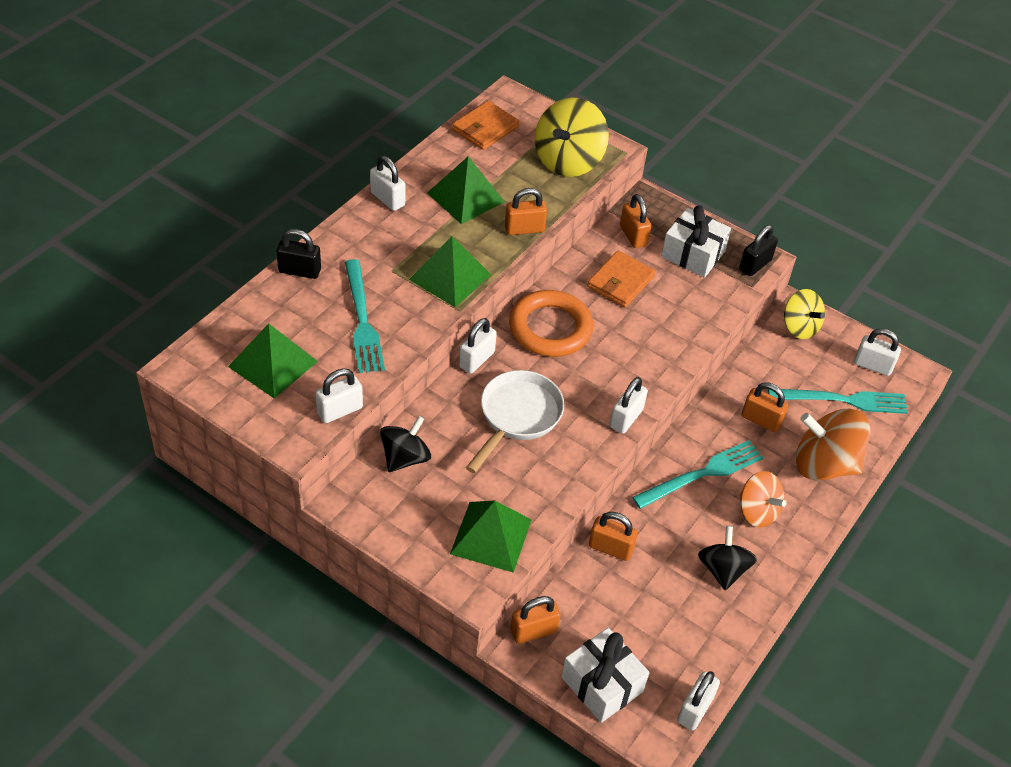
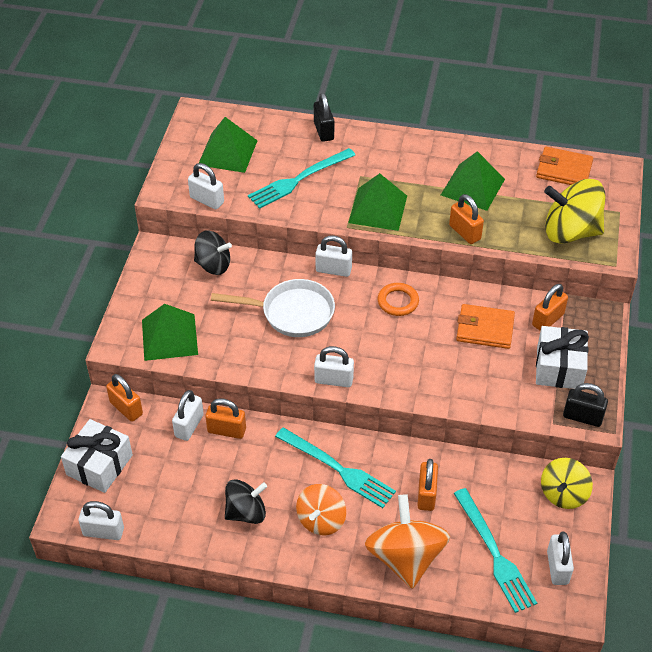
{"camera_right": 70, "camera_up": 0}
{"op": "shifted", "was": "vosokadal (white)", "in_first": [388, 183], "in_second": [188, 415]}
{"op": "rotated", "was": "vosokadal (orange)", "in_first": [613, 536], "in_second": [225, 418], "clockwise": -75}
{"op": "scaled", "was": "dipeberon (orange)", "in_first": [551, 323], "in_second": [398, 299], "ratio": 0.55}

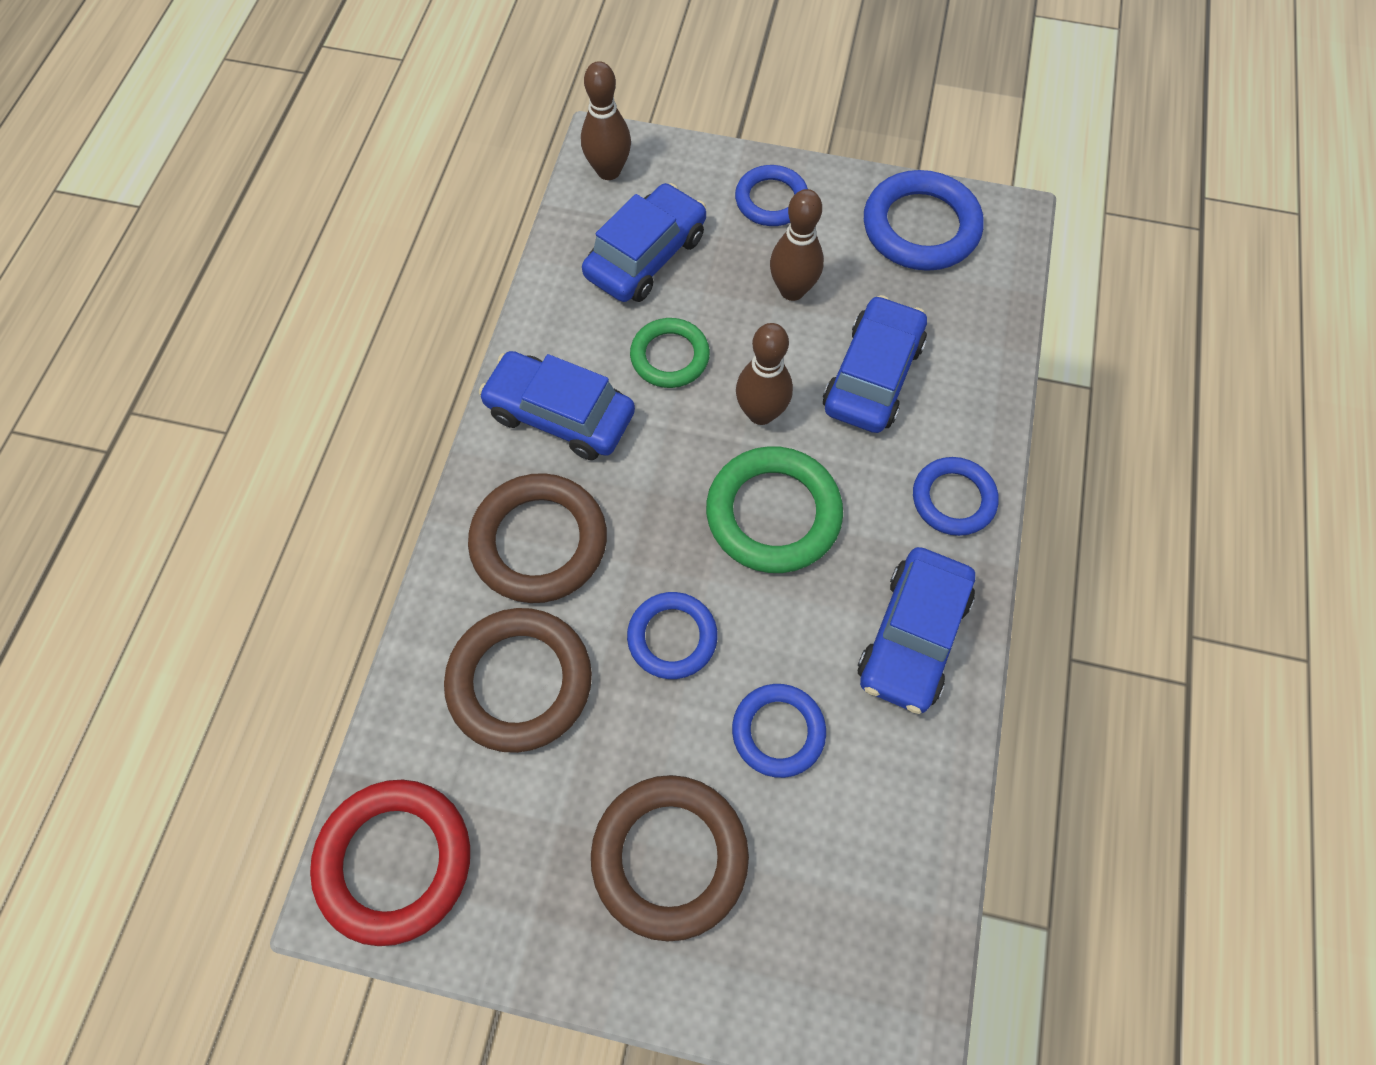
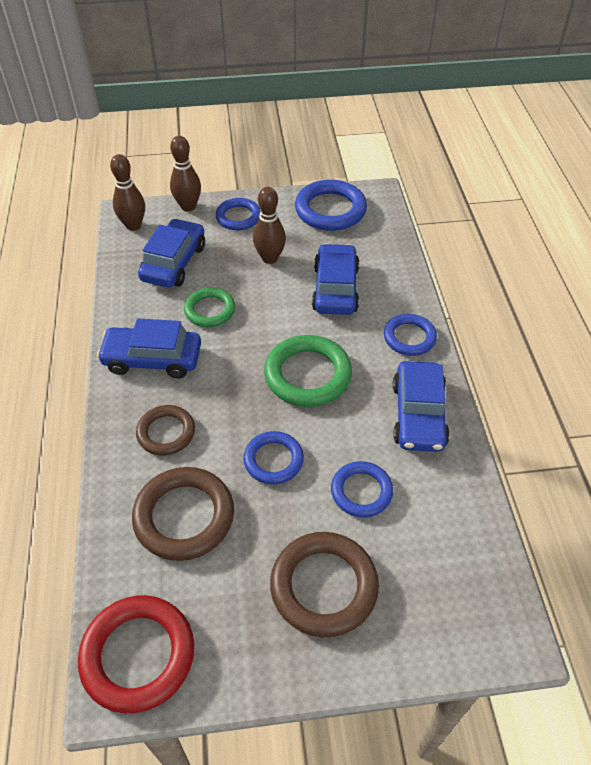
{"camera_right": -20, "camera_up": -15}
{"op": "scaled", "was": "dipeberon (brown)", "in_first": [537, 538], "in_second": [165, 430], "ratio": 0.63}
{"op": "shifted", "was": "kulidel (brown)", "in_first": [764, 374], "in_second": [185, 173]}

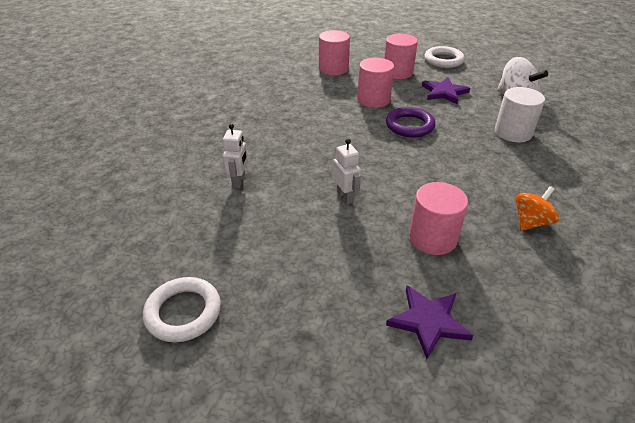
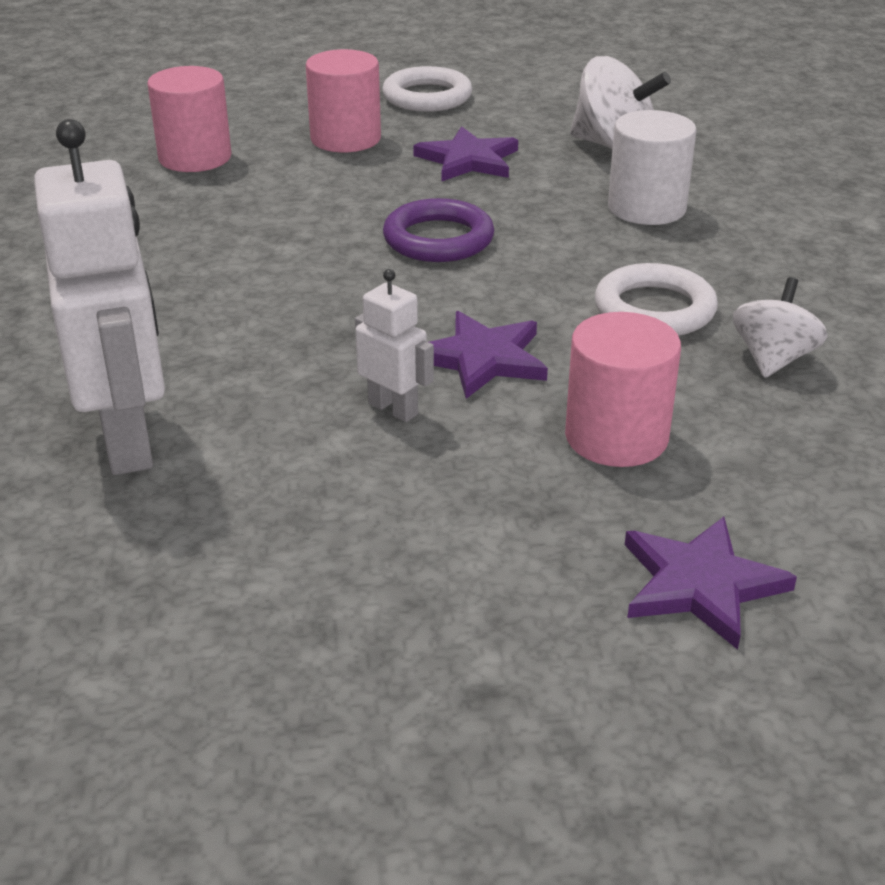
{"camera_right": -25, "camera_up": -5}
{"op": "scaled", "was": "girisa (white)", "in_first": [235, 156], "in_second": [99, 297], "ratio": 2.05}
{"op": "new", "now": "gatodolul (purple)", "in_second": [488, 355]}
{"op": "shifted", "was": "dipeberon (white)", "in_first": [182, 309], "in_second": [656, 299]}
{"op": "repainted", "was": "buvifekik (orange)", "now": "buvifekik (white)", "in_first": [537, 208], "in_second": [780, 327]}
{"op": "gone", "was": "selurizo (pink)", "in_first": [375, 83]}

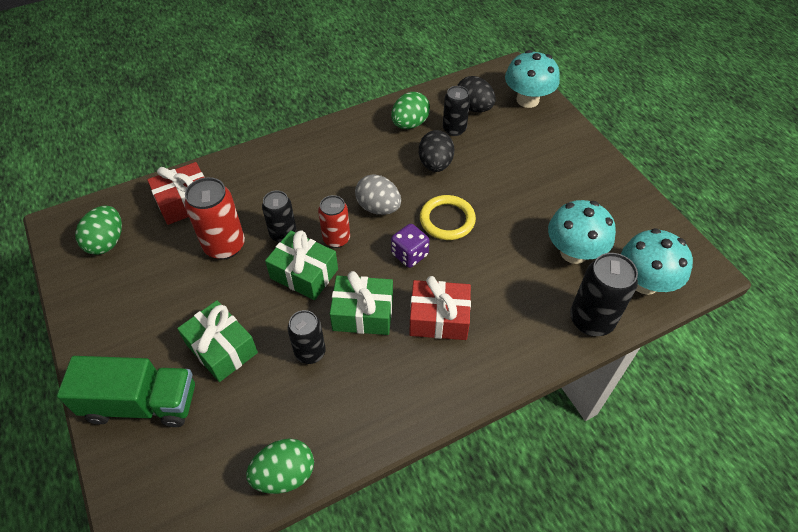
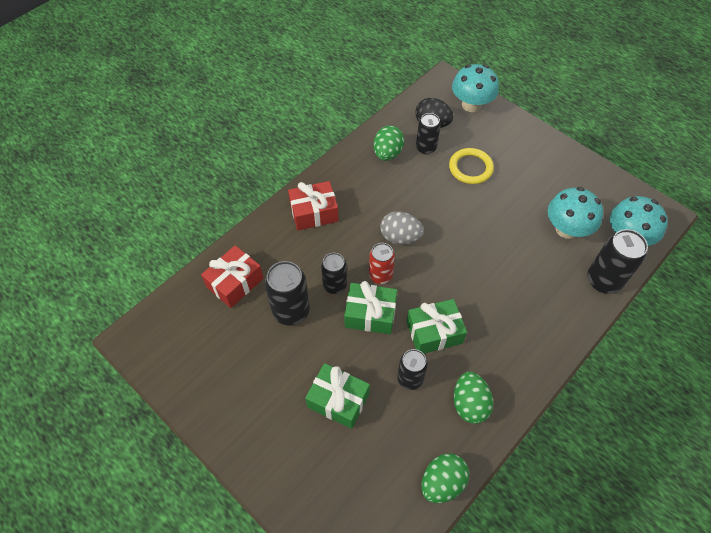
{"camera_right": -20, "camera_up": 5}
{"op": "repainted", "was": "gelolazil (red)", "now": "gelolazil (black)", "in_first": [215, 218], "in_second": [287, 293]}
{"op": "shifted", "was": "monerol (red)", "in_first": [440, 308], "in_second": [313, 205]}
{"op": "shifted", "was": "dipeberon (yellow)", "in_first": [448, 217], "in_second": [471, 166]}
{"op": "shifted", "was": "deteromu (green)", "in_first": [98, 230], "in_second": [473, 398]}
{"op": "gone", "was": "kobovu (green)", "in_first": [126, 391]}
{"op": "gone", "was": "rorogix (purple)", "in_first": [410, 246]}
{"op": "gone", "was": "deteromu (black)", "in_first": [436, 151]}

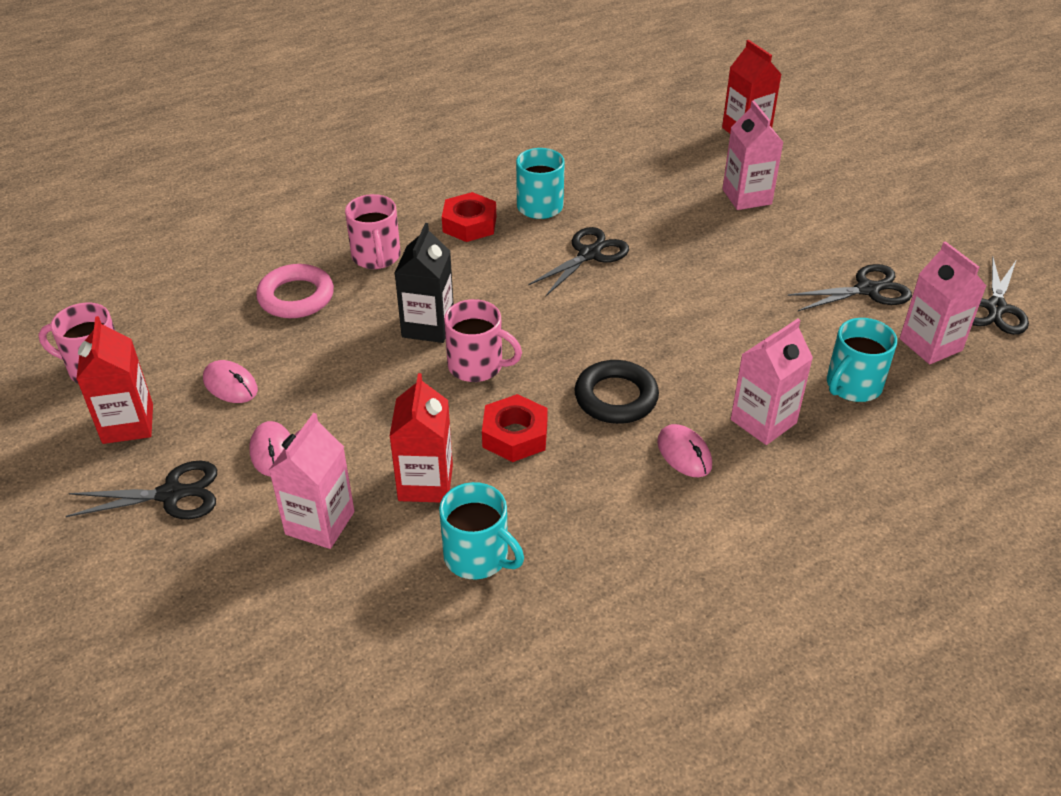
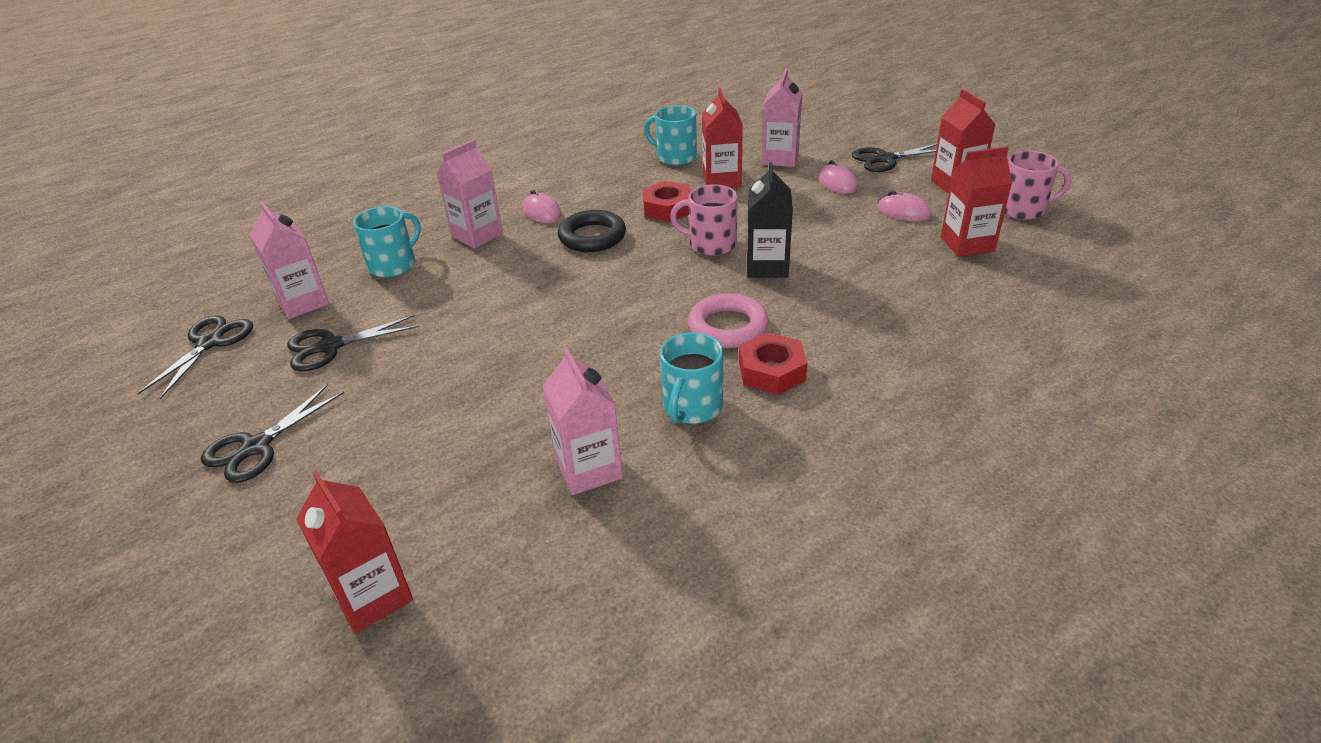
{"camera_right": 175, "camera_up": -5}
{"op": "shifted", "was": "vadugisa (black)", "in_first": [578, 261], "in_second": [272, 433]}
{"op": "shifted", "was": "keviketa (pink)", "in_first": [753, 155], "in_second": [583, 421]}
{"op": "shifted", "was": "dipeberon (pink)", "in_first": [295, 291], "in_second": [728, 320]}
{"op": "new", "now": "keviketa (red)", "in_second": [976, 202]}
{"op": "gone", "was": "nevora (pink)", "in_first": [373, 231]}

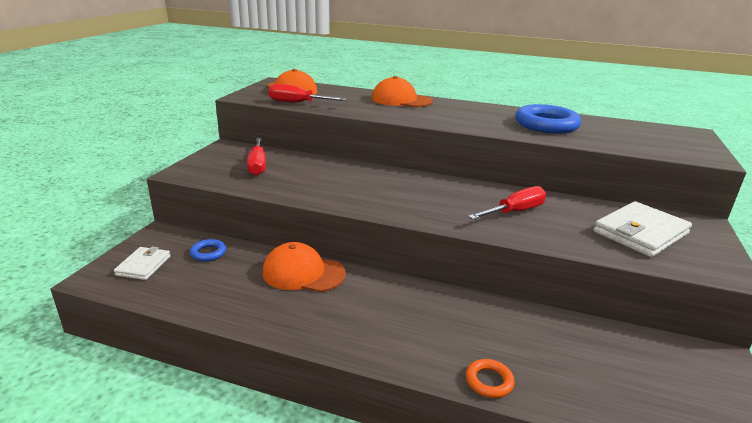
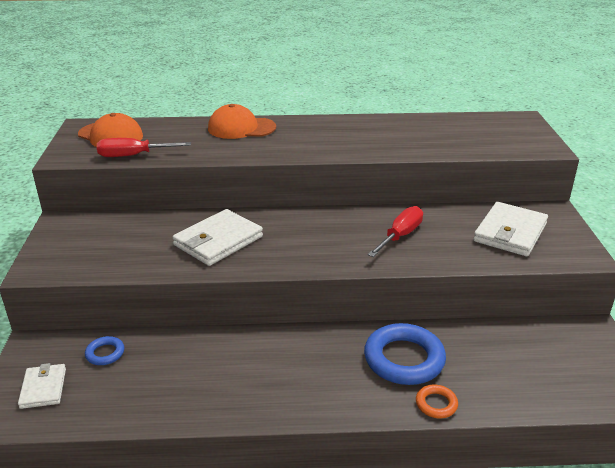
{"camera_right": -20, "camera_up": 5}
{"op": "new", "now": "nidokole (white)", "in_second": [217, 237]}
{"op": "shifted", "was": "dipeberon (blue)", "in_first": [548, 119], "in_second": [405, 354]}
{"op": "gone", "was": "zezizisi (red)", "in_first": [256, 157]}
{"op": "gone", "was": "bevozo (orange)", "in_first": [304, 267]}

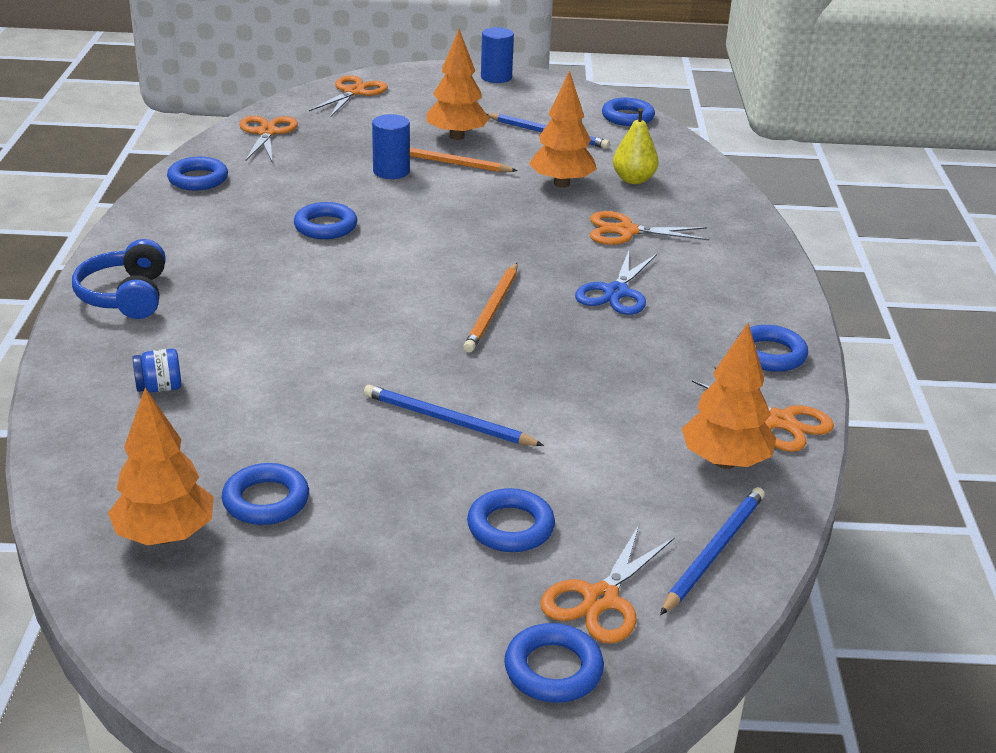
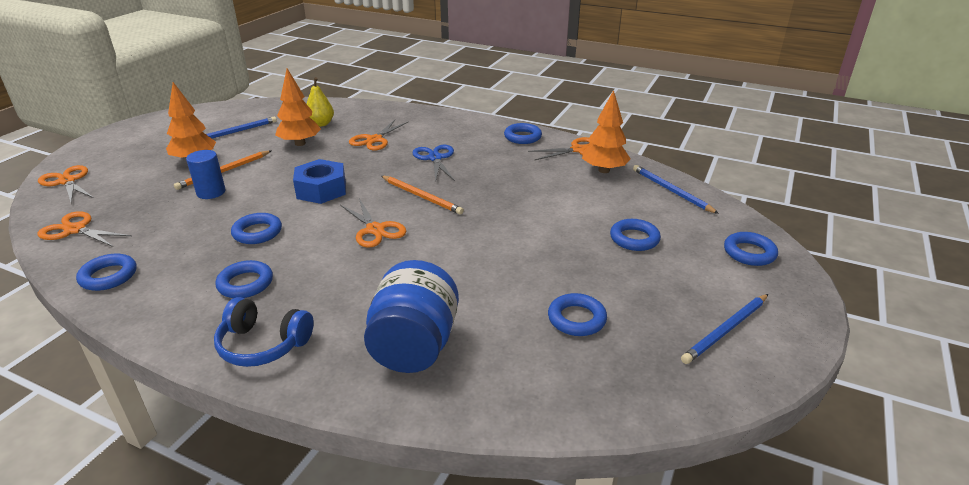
{"camera_right": -65, "camera_up": 0}
{"op": "shifted", "was": "dipeberon (blue)", "in_first": [628, 112], "in_second": [244, 279]}
{"op": "new", "now": "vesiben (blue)", "in_second": [319, 181]}
{"op": "shifted", "was": "vadugisa (orange)", "in_first": [607, 584], "in_second": [373, 223]}
{"op": "scaled", "was": "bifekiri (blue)", "in_first": [156, 371], "in_second": [411, 316], "ratio": 2.46}
{"op": "rotated", "was": "vadugisa (blue)", "in_first": [616, 282], "in_second": [433, 163], "clockwise": -150}
{"op": "shifted", "was": "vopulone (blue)", "in_first": [454, 415], "in_second": [724, 329]}
{"op": "gone", "was": "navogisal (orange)", "in_first": [161, 466]}
{"op": "gone", "was": "selurizo (blue)", "in_first": [497, 55]}

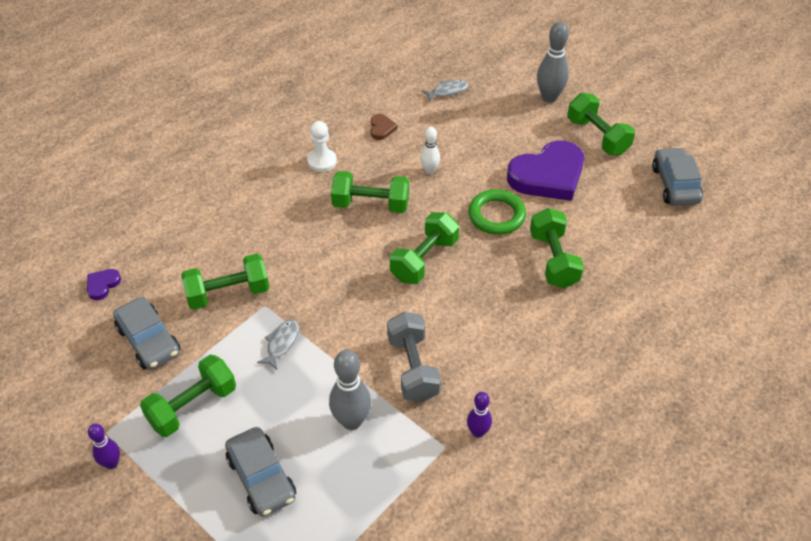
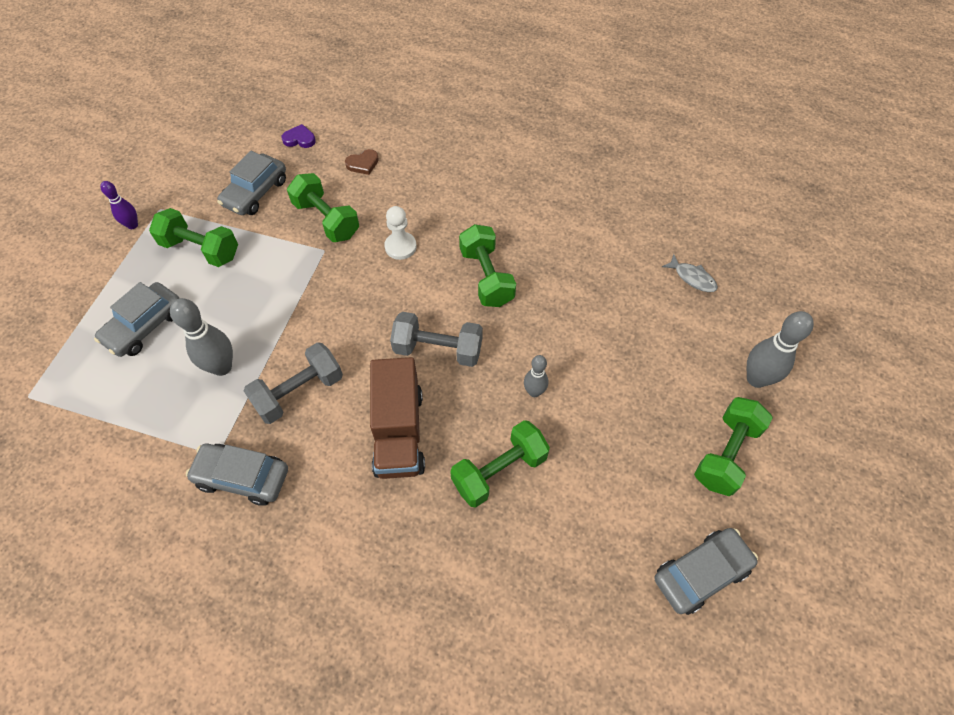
{"camera_right": 65, "camera_up": 10}
{"op": "swapped", "was": "kulidel (purple)", "now": "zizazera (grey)", "in_first": [479, 415], "in_second": [237, 474]}
{"op": "shifted", "was": "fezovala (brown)", "in_first": [384, 127], "in_second": [362, 162]}
{"op": "new", "now": "kobovu (brown)", "in_second": [397, 418]}
{"op": "shifted", "was": "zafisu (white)", "in_first": [322, 146], "in_second": [400, 233]}
{"op": "repainted", "was": "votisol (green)", "now": "votisol (grey)", "in_first": [424, 248], "in_second": [436, 339]}
{"op": "swapped", "was": "dipeberon (green)", "now": "kulidel (grey)", "in_first": [497, 212], "in_second": [536, 376]}
{"op": "gone", "was": "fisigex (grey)", "in_first": [278, 345]}
{"op": "gone", "was": "kulidel (white)", "in_first": [430, 150]}
{"op": "gone", "was": "fezovala (purple)", "in_first": [545, 170]}

